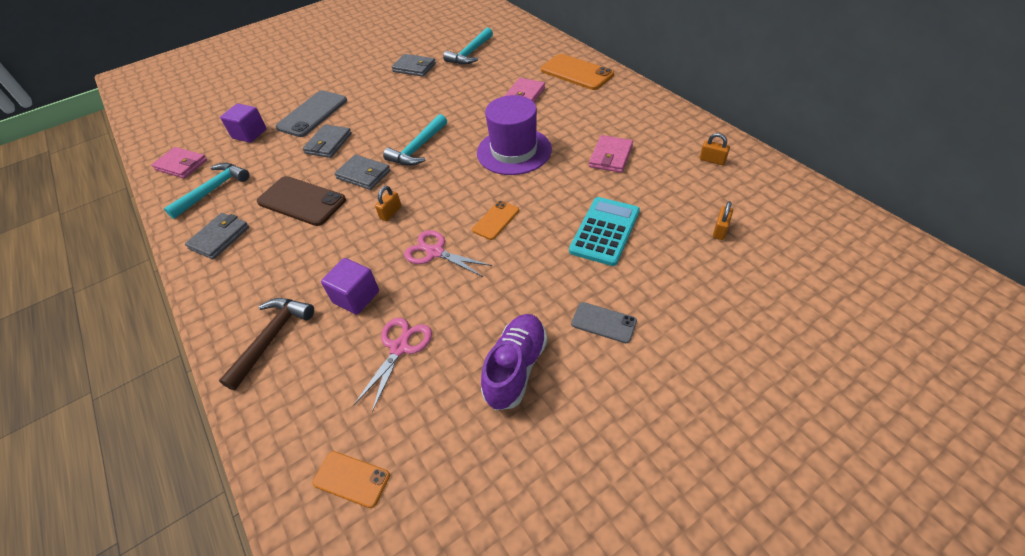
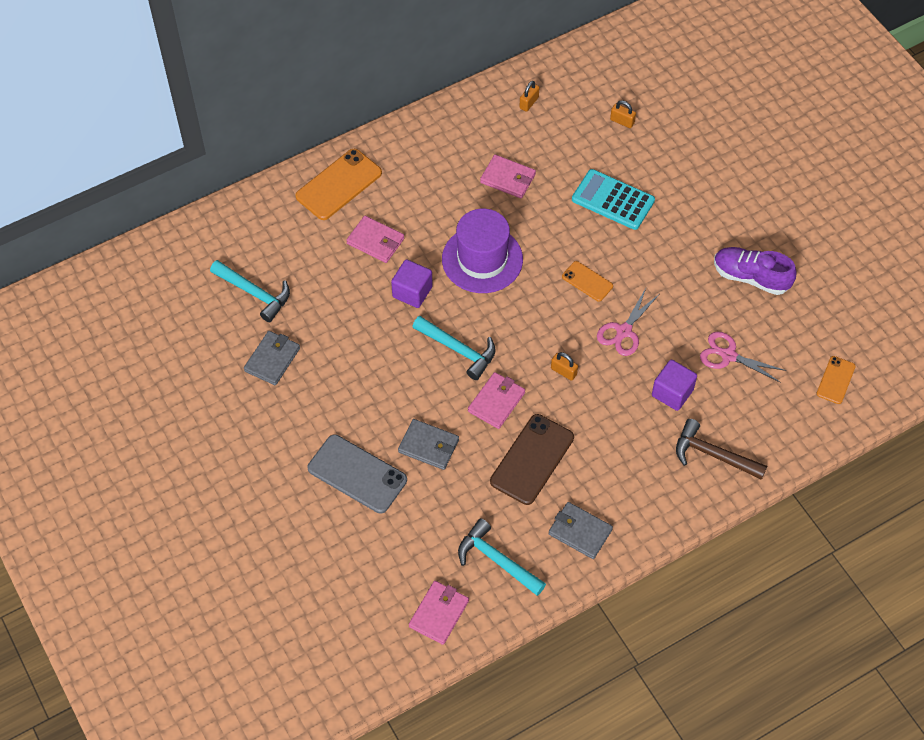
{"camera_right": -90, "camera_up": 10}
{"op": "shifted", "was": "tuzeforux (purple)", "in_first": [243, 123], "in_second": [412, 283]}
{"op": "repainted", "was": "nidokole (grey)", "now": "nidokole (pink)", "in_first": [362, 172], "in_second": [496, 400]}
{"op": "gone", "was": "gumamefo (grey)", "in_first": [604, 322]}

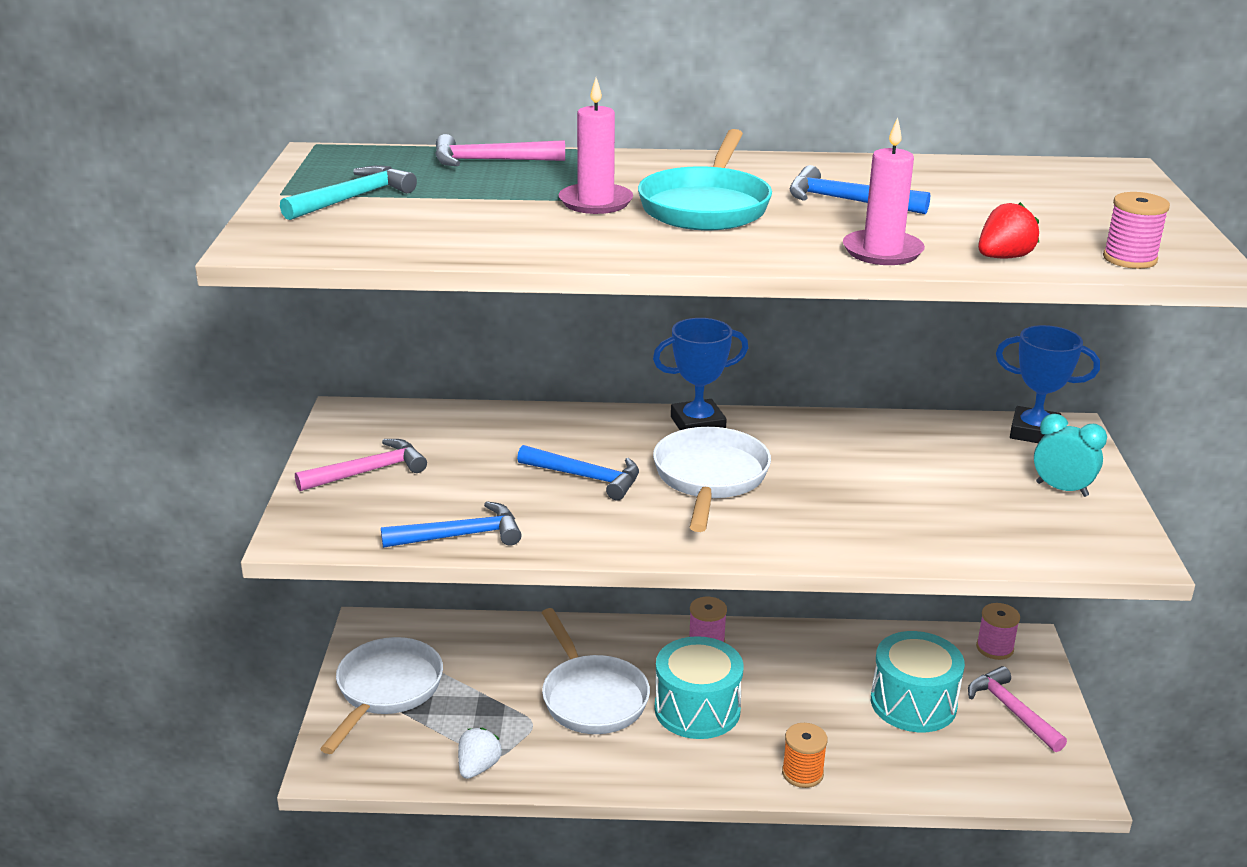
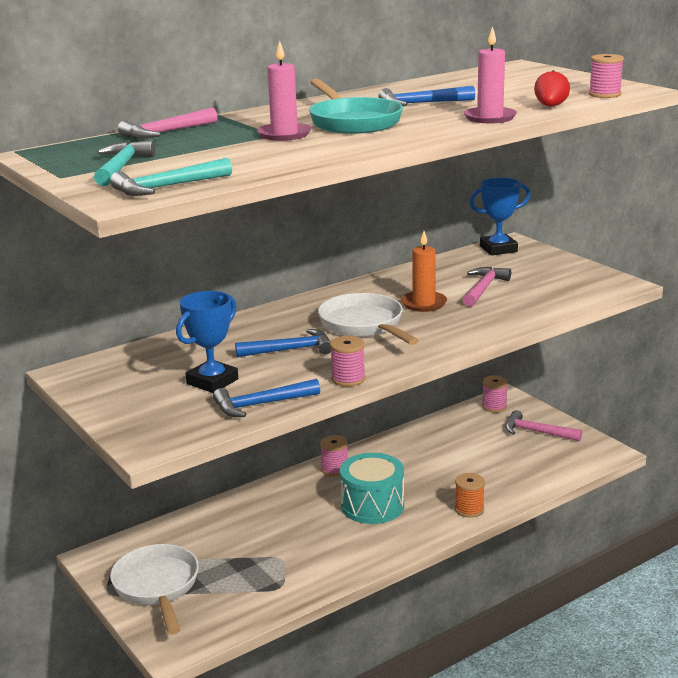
{"camera_right": -35, "camera_up": -5}
{"op": "new", "now": "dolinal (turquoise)", "in_second": [171, 177]}
{"op": "shifted", "was": "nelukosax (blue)", "in_first": [700, 374], "in_second": [207, 342]}
{"op": "rotated", "was": "dolinal (blue)", "in_first": [451, 524], "in_second": [266, 398], "clockwise": -150}
{"op": "new", "now": "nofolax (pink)", "in_second": [347, 361]}
{"op": "new", "now": "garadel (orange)", "in_second": [424, 271]}
{"op": "shifted", "was": "dolinal (pink)", "in_first": [361, 465], "in_second": [487, 287]}
{"op": "gone", "was": "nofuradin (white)", "in_first": [480, 753]}
{"op": "gone", "was": "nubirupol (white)", "in_first": [596, 671]}
{"op": "gone", "was": "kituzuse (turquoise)", "in_first": [918, 681]}
{"op": "gone", "was": "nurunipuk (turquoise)", "in_first": [1070, 455]}

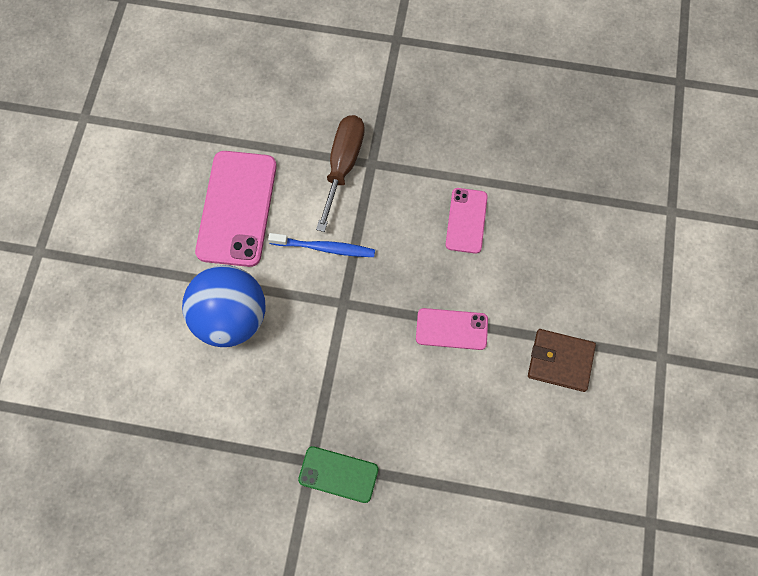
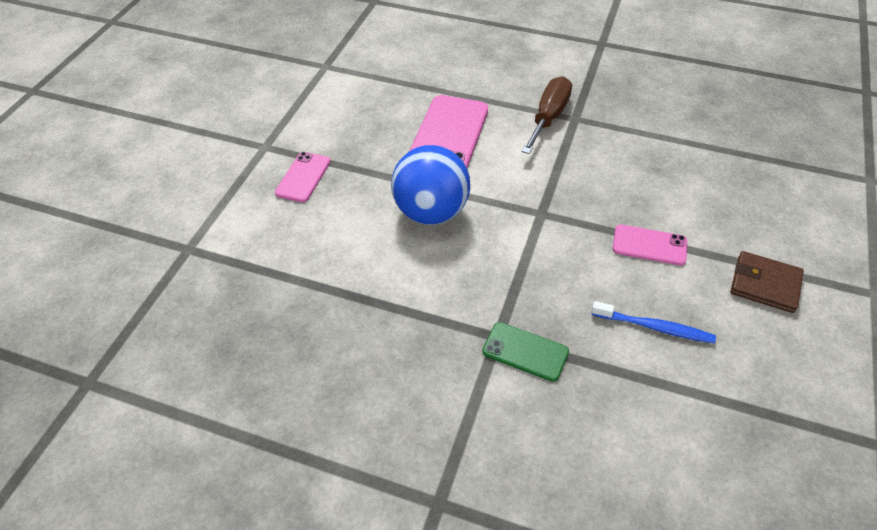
{"camera_right": 10, "camera_up": -20}
{"op": "shifted", "was": "gumamefo (pink)", "in_first": [466, 221], "in_second": [303, 177]}
{"op": "shifted", "was": "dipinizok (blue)", "in_first": [321, 245], "in_second": [653, 322]}

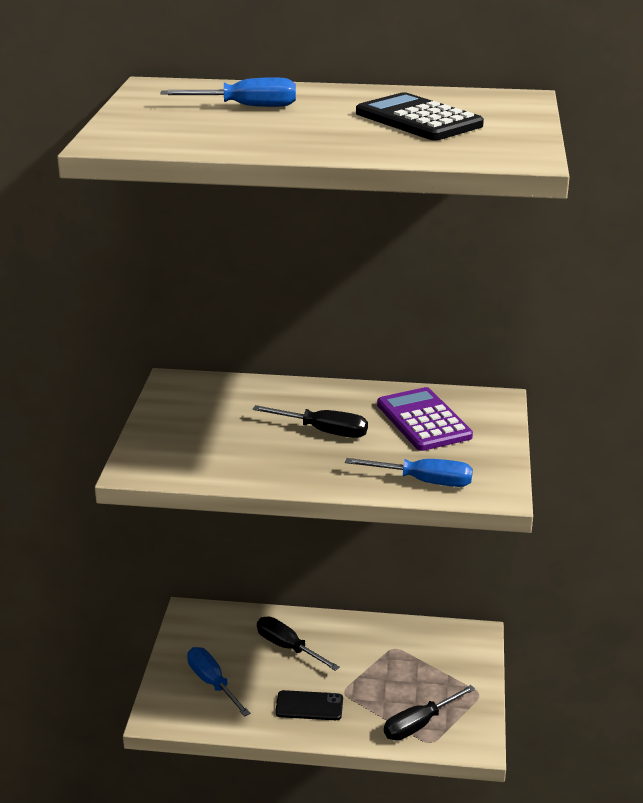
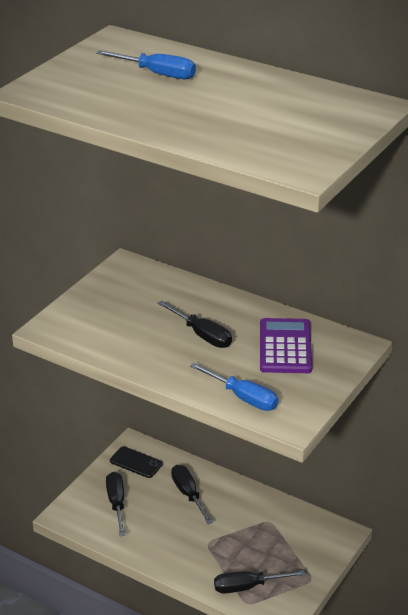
{"camera_right": 25, "camera_up": 5}
{"op": "repainted", "was": "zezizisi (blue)", "now": "zezizisi (black)", "in_first": [218, 682], "in_second": [115, 504]}
{"op": "shifted", "was": "gumamefo (black)", "in_first": [309, 705], "in_second": [136, 462]}
{"op": "gone", "was": "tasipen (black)", "in_first": [420, 116]}

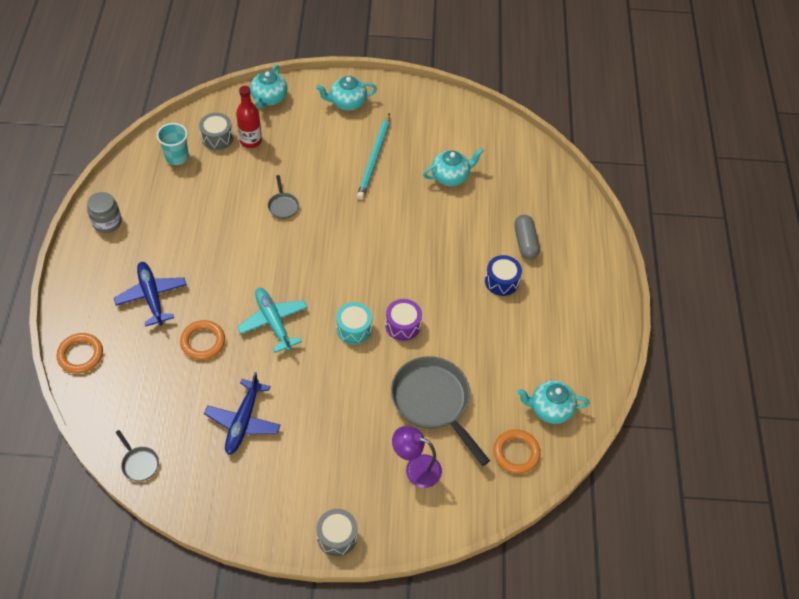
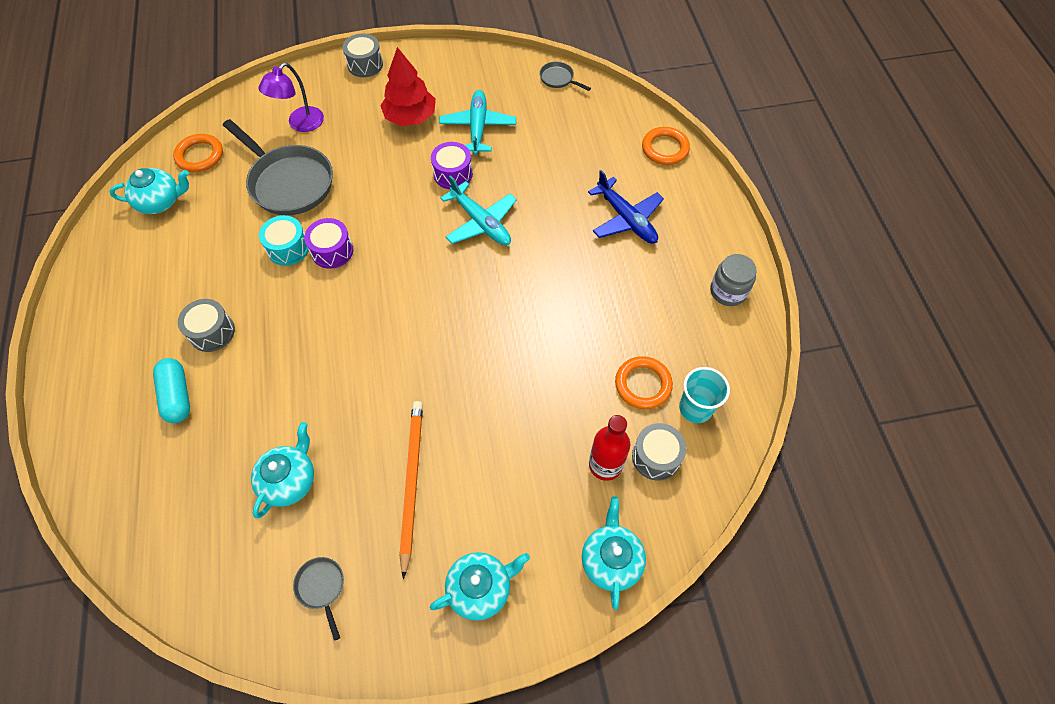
{"camera_right": 170, "camera_up": 5}
{"op": "repainted", "was": "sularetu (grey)", "now": "sularetu (turquoise)", "in_first": [527, 237], "in_second": [171, 390]}
{"op": "repainted", "was": "kituzuse (blue)", "now": "kituzuse (grey)", "in_first": [503, 275], "in_second": [206, 325]}
{"op": "rotated", "was": "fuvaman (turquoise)", "in_first": [453, 167], "in_second": [282, 470], "clockwise": 150}
{"op": "rotated", "was": "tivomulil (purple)", "in_first": [417, 457], "in_second": [291, 97], "clockwise": 120}
{"op": "shifted", "was": "kituzuse (turquoise)", "in_first": [354, 323], "in_second": [284, 240]}
{"op": "shifted", "was": "nubirupol (grey)", "in_first": [283, 197], "in_second": [318, 599]}
{"op": "new", "now": "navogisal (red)", "in_second": [408, 86]}
{"op": "repainted", "was": "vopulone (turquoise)", "now": "vopulone (orange)", "in_first": [373, 156], "in_second": [411, 490]}
{"op": "new", "now": "kituzuse (purple)", "in_second": [452, 165]}
{"op": "repainted", "was": "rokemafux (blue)", "now": "rokemafux (turquoise)", "in_first": [242, 413], "in_second": [477, 122]}
{"op": "shifted", "was": "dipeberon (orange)", "in_first": [202, 340], "in_second": [644, 382]}

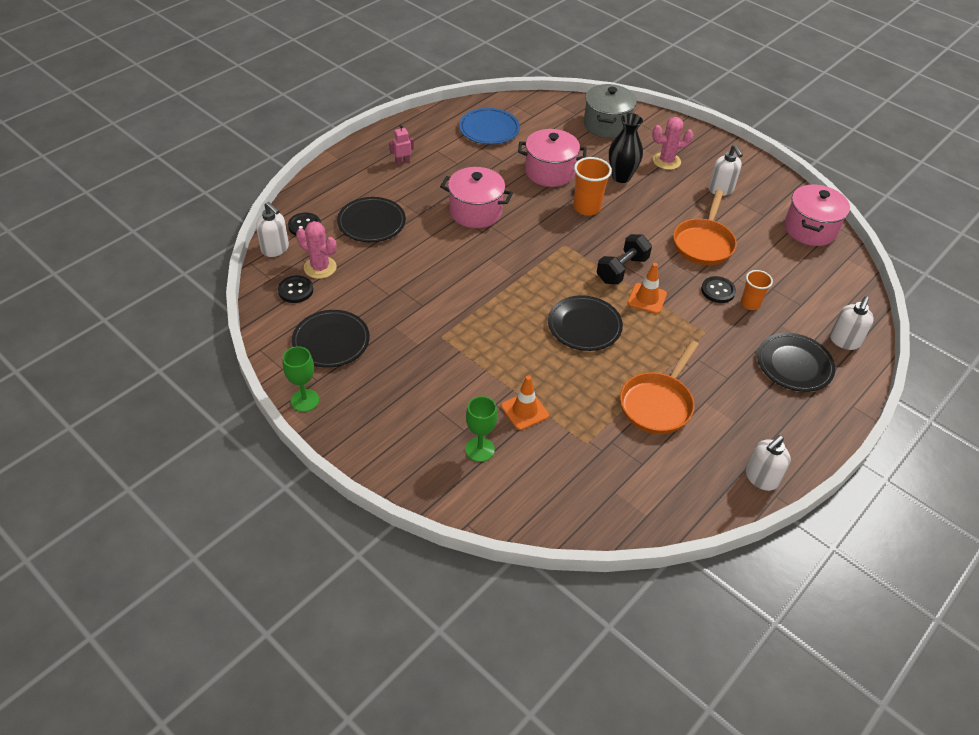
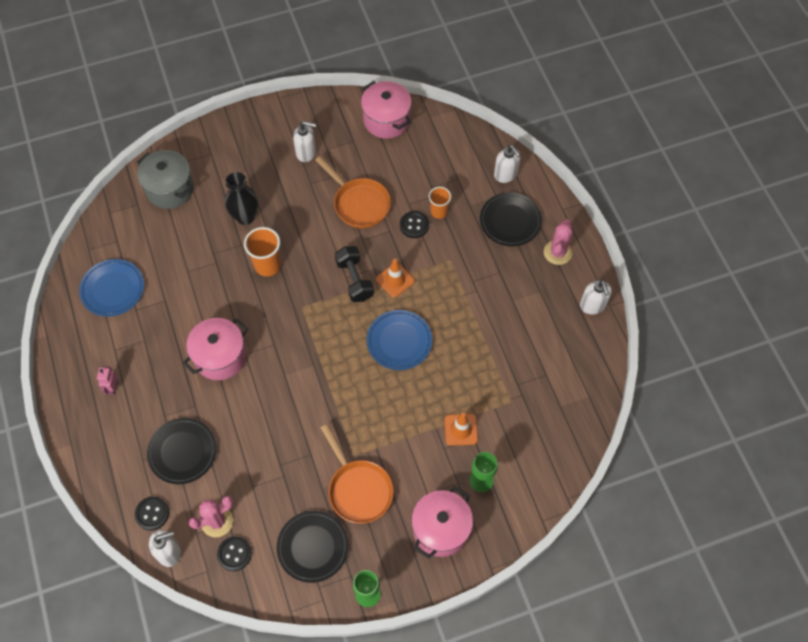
{"camera_right": -60, "camera_up": 15}
{"op": "shifted", "was": "nubirupol (orange)", "in_first": [659, 387], "in_second": [357, 474]}
{"op": "repainted", "was": "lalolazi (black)", "now": "lalolazi (blue)", "in_first": [585, 323], "in_second": [399, 340]}
{"op": "shifted", "was": "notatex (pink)", "in_first": [552, 158], "in_second": [442, 522]}
{"op": "shifted", "was": "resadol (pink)", "in_first": [672, 143], "in_second": [558, 242]}

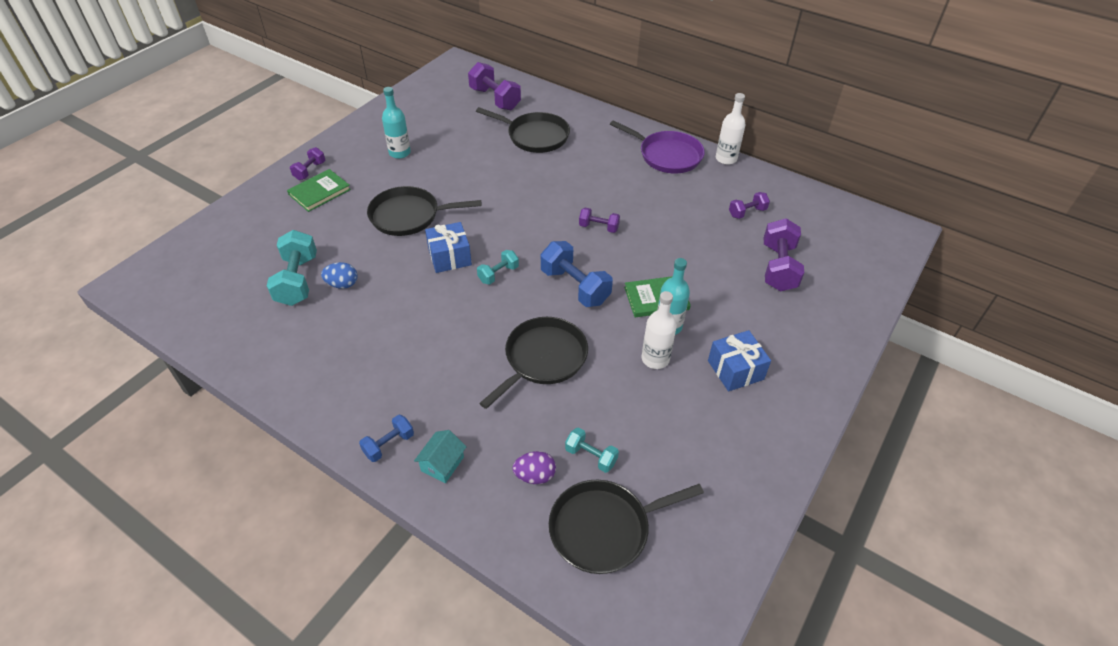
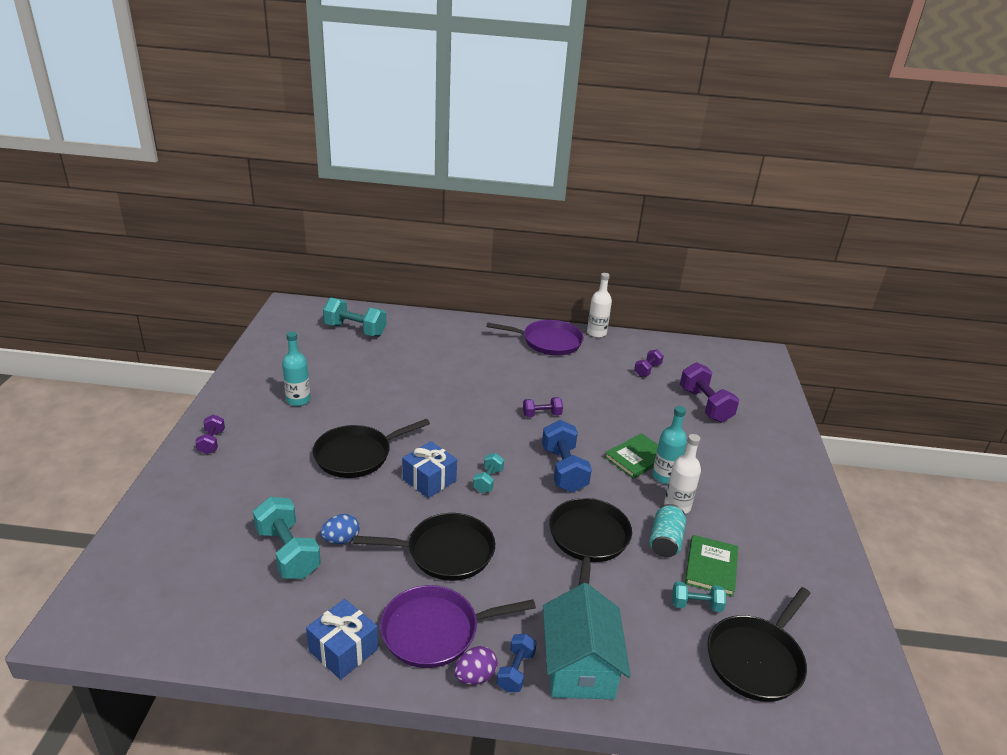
{"camera_right": -30, "camera_up": -15}
{"op": "shifted", "was": "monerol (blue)", "in_first": [739, 360], "in_second": [342, 639]}
{"op": "repainted", "was": "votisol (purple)", "now": "votisol (turquoise)", "in_first": [494, 86], "in_second": [354, 317]}
{"op": "shifted", "was": "nubirupol (black)", "in_first": [523, 130], "in_second": [424, 547]}
{"op": "new", "now": "nubirupol (purple)", "in_second": [458, 626]}
{"op": "shifted", "was": "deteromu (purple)", "in_first": [534, 467], "in_second": [476, 665]}
{"op": "rotated", "was": "votisol (blue)", "in_first": [577, 274], "in_second": [567, 456], "clockwise": 60}
{"op": "scaled", "was": "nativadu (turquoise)", "in_first": [440, 456], "in_second": [587, 641], "ratio": 2.0}
{"op": "new", "now": "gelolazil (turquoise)", "in_second": [667, 530]}
{"op": "shifted", "was": "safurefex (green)", "in_first": [319, 190], "in_second": [711, 566]}

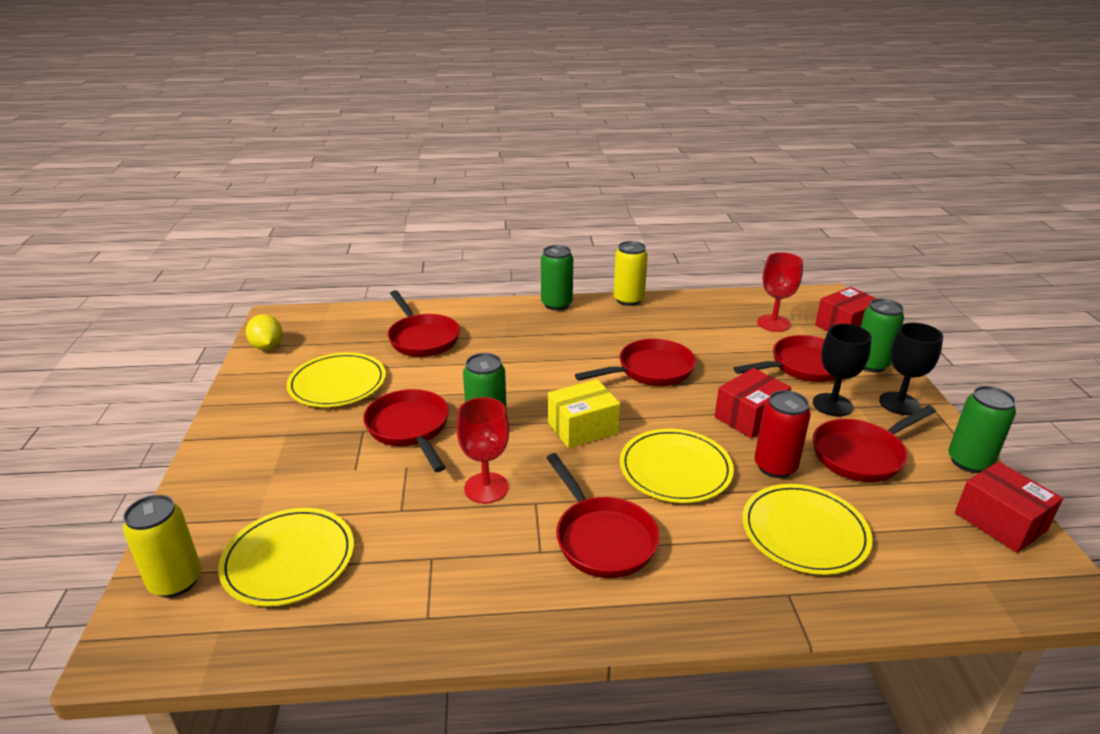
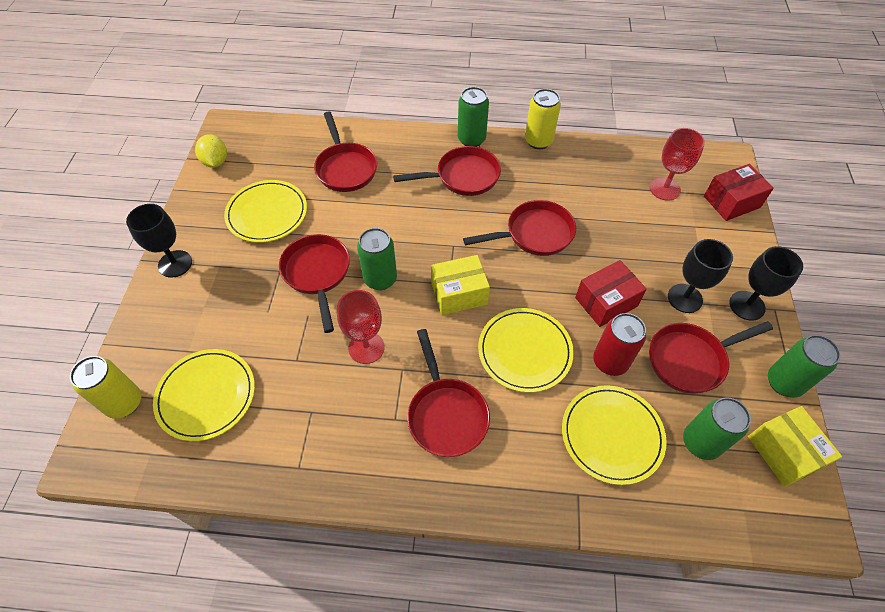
{"camera_right": 10, "camera_up": 25}
{"op": "new", "now": "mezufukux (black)", "in_second": [159, 241]}
{"op": "shifted", "was": "nubirupol (red)", "in_first": [784, 358], "in_second": [447, 171]}
{"op": "shifted", "was": "gelolazil (green)", "in_first": [882, 336], "in_second": [717, 428]}
{"op": "repainted", "was": "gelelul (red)", "now": "gelelul (yellow)", "in_first": [1009, 507], "in_second": [795, 446]}

